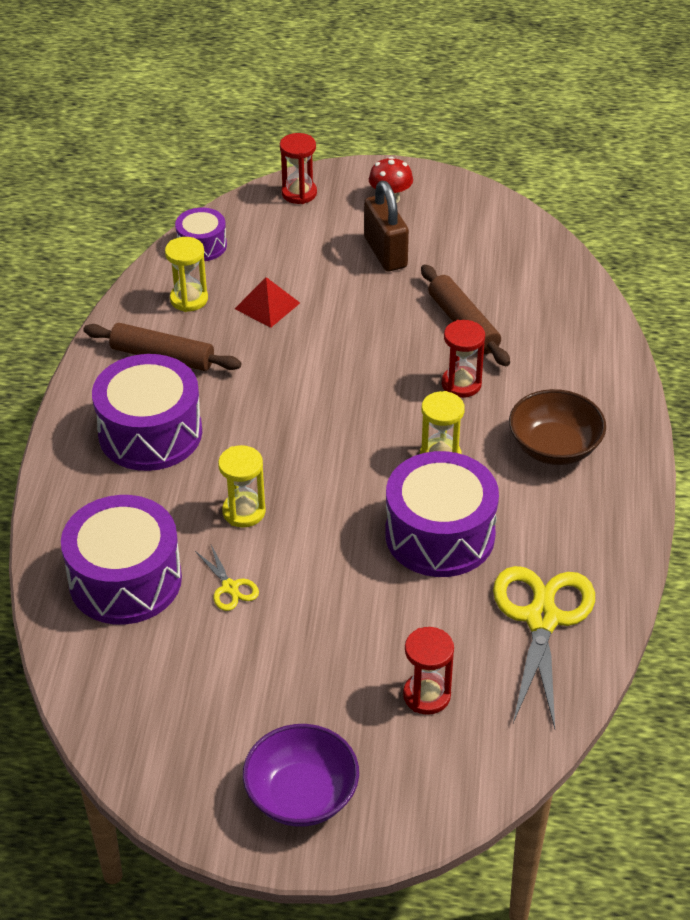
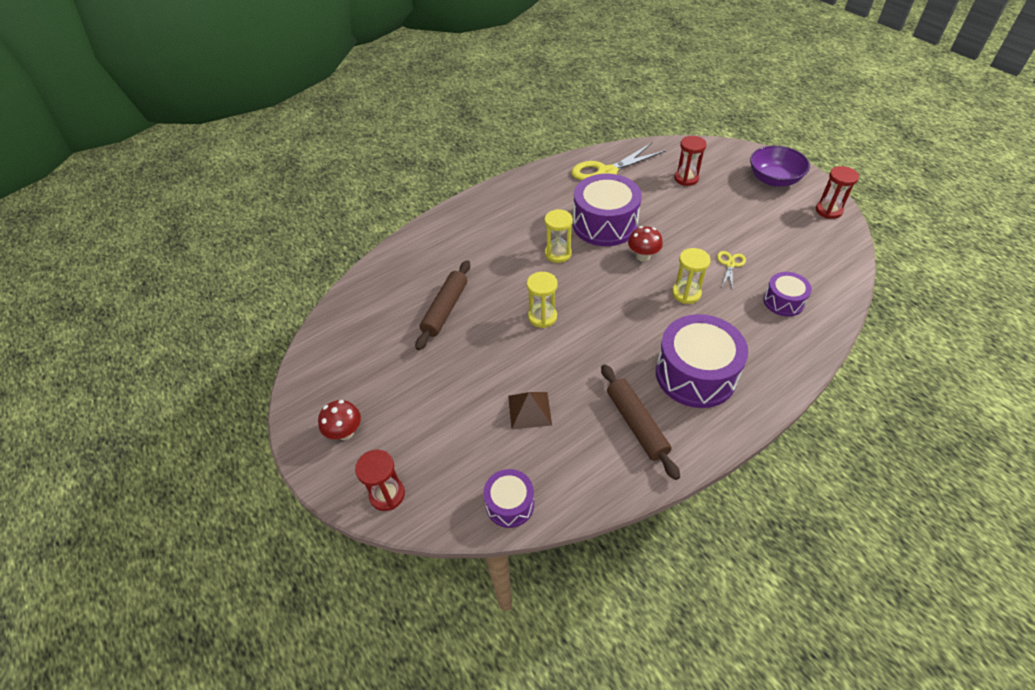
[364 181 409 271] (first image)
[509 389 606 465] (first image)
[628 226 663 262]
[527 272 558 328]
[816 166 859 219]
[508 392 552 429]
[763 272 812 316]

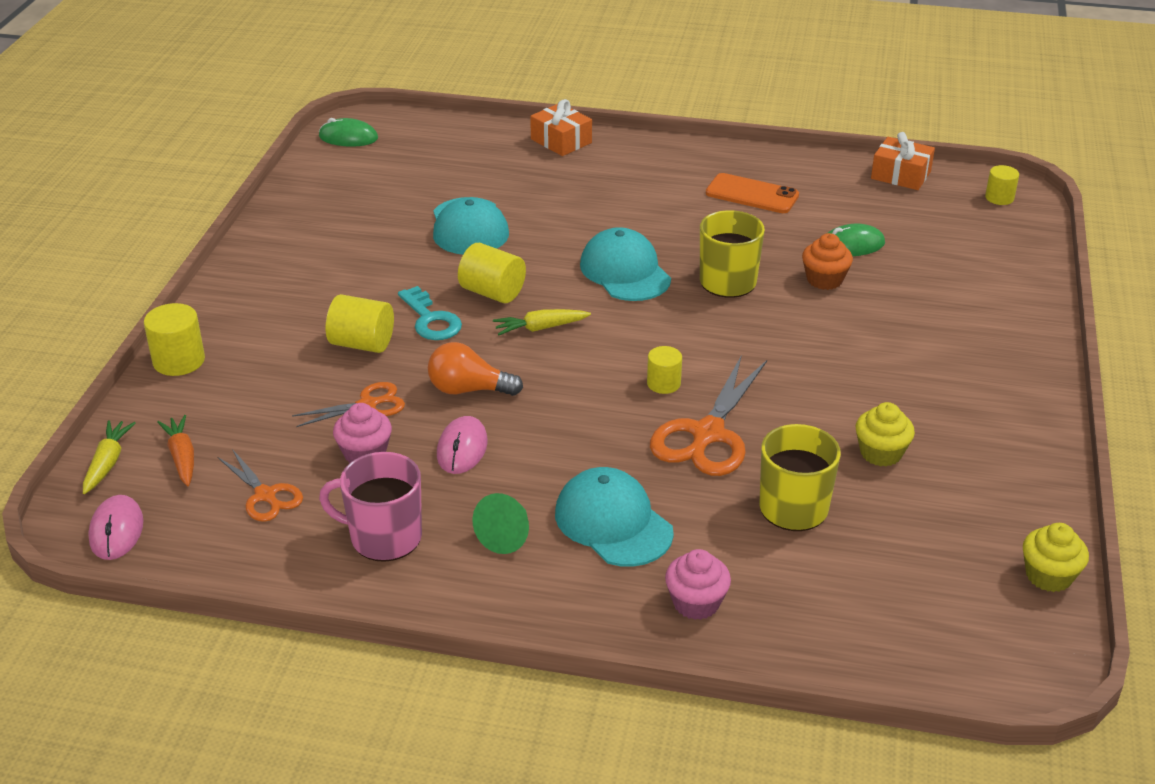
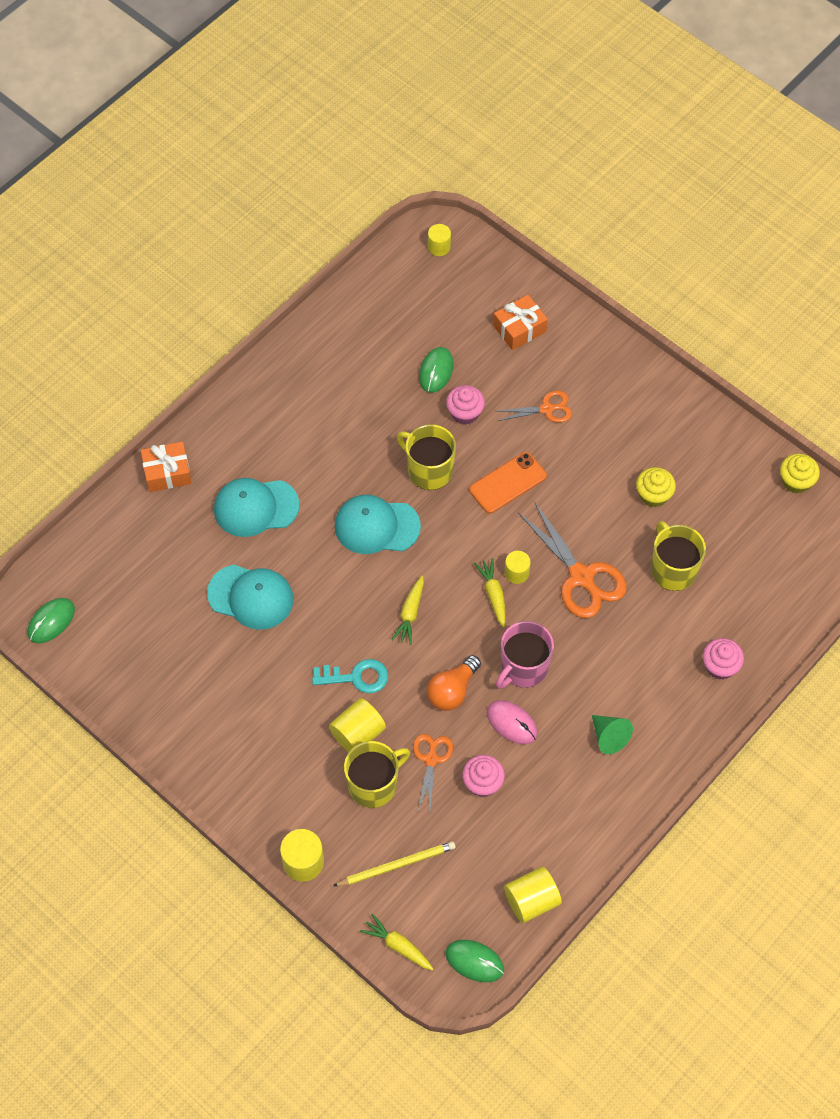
[157 415 194 486] (first image)
[333 841 456 886]
[344 741 410 808]
[474 558 506 627]
[498 390 572 423]
[496 621 554 689]
[504 866 562 923]
[214 478 300 537]
[469 452 547 514]
[493 295 548 350]
[445 940 504 982]
[446 385 485 425]

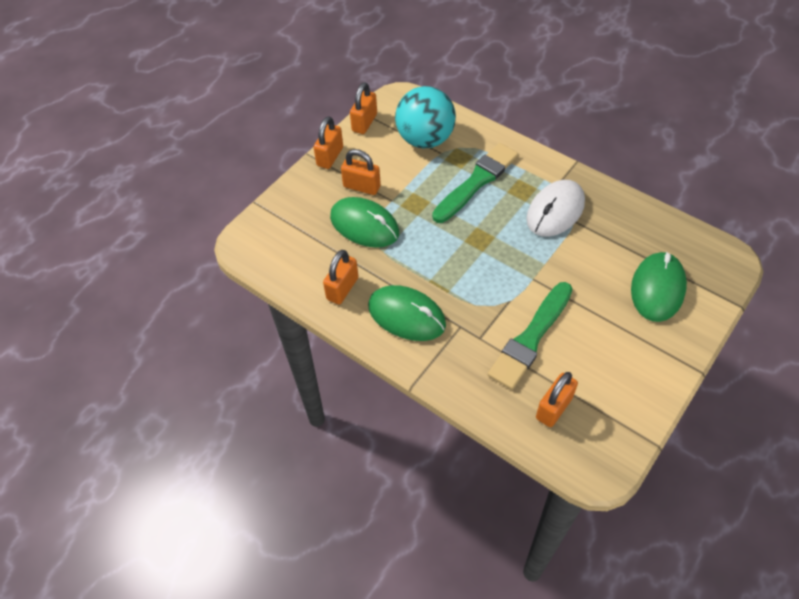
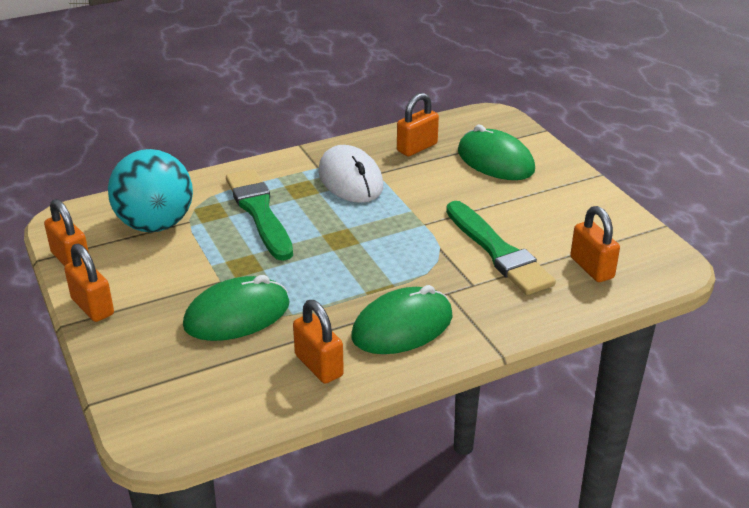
[397 93 439 156]

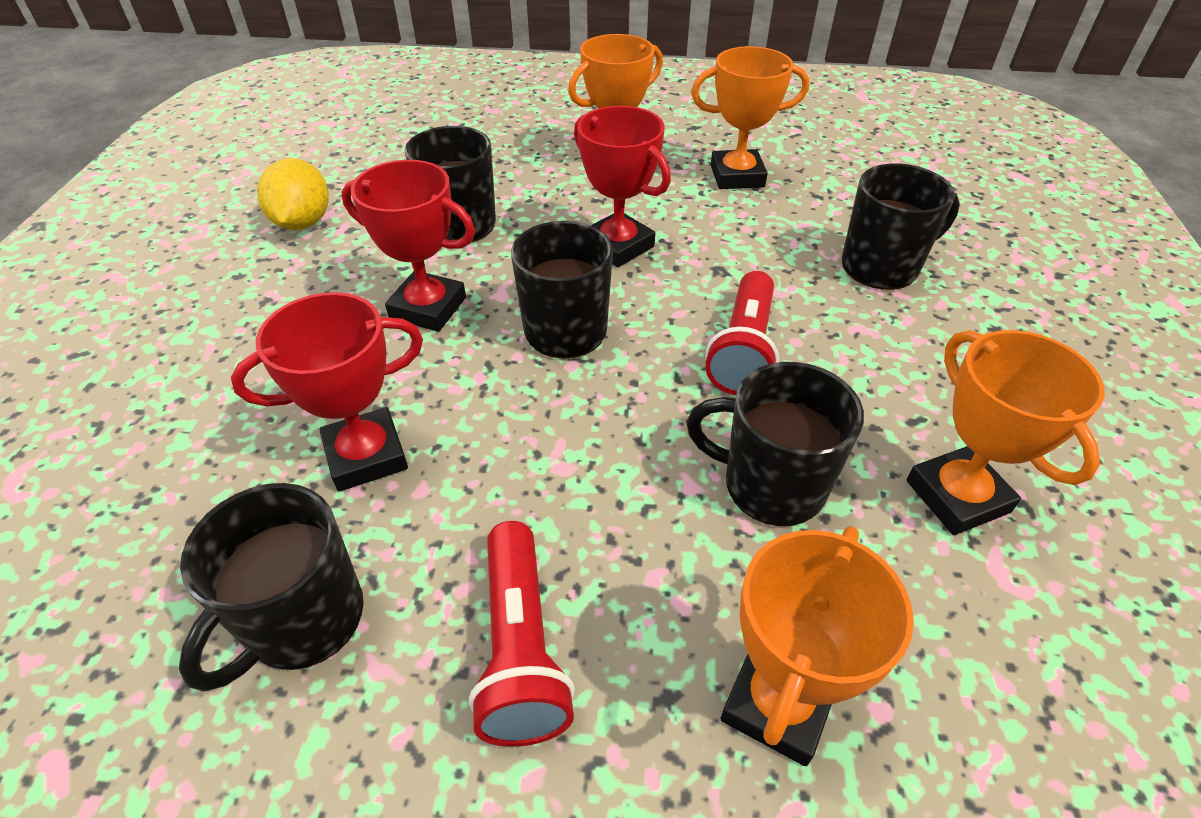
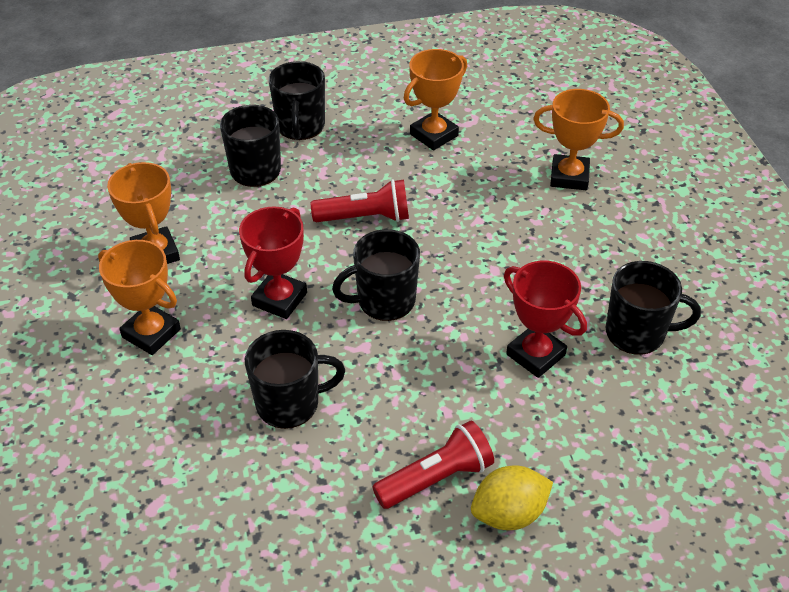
[342 160 475 332] (first image)
[471 466 553 530]
[372 421 494 509]
[269 61 325 140]

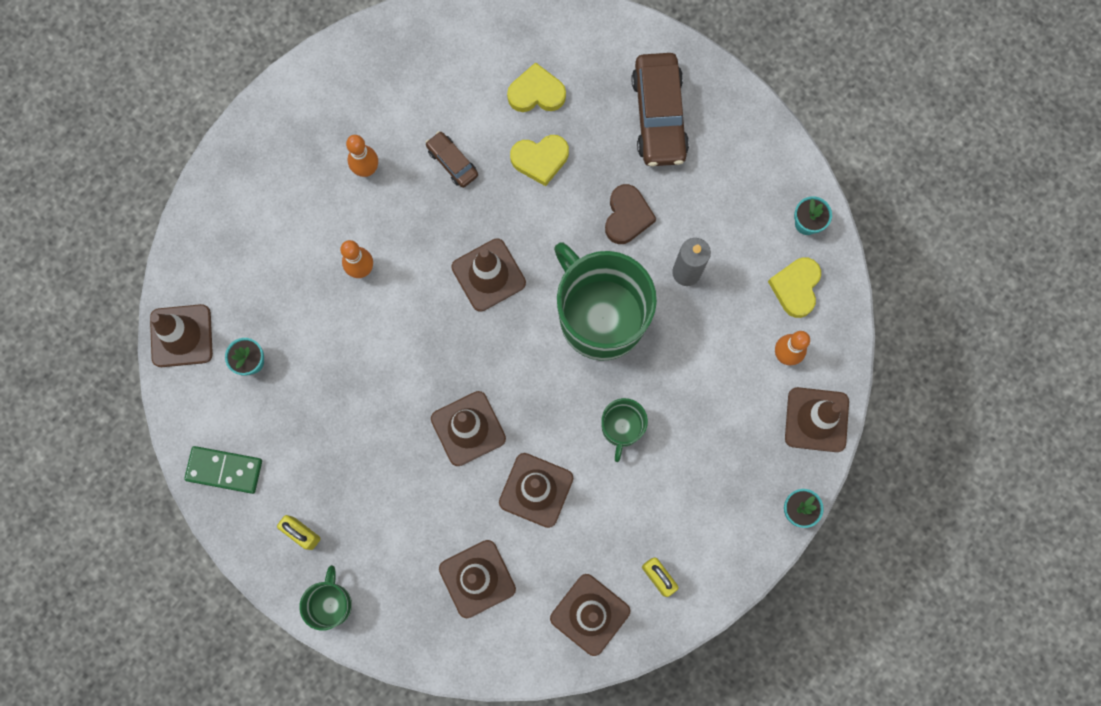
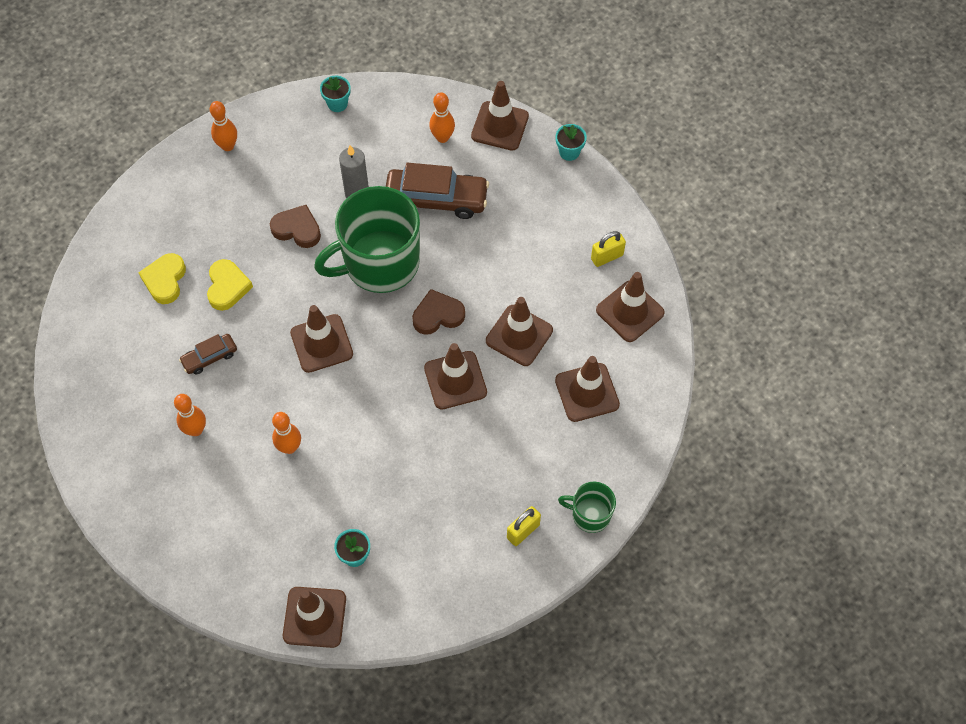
[184 446 262 494] (first image)
[601 398 648 462] (first image)
[768 257 821 318] (first image)
[210 101 237 151]
[412 289 465 335]
[386 163 489 219]

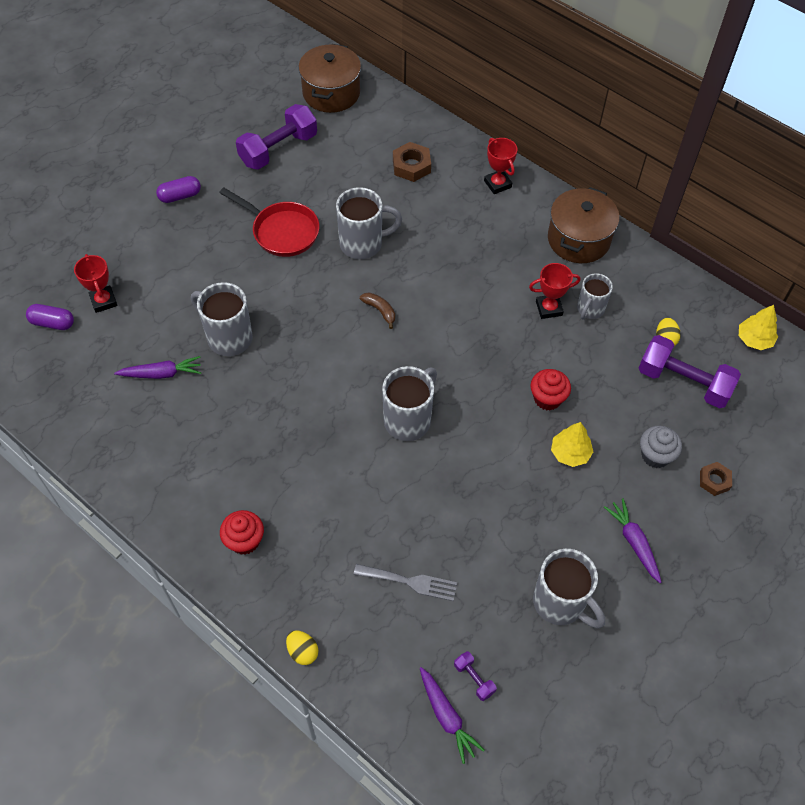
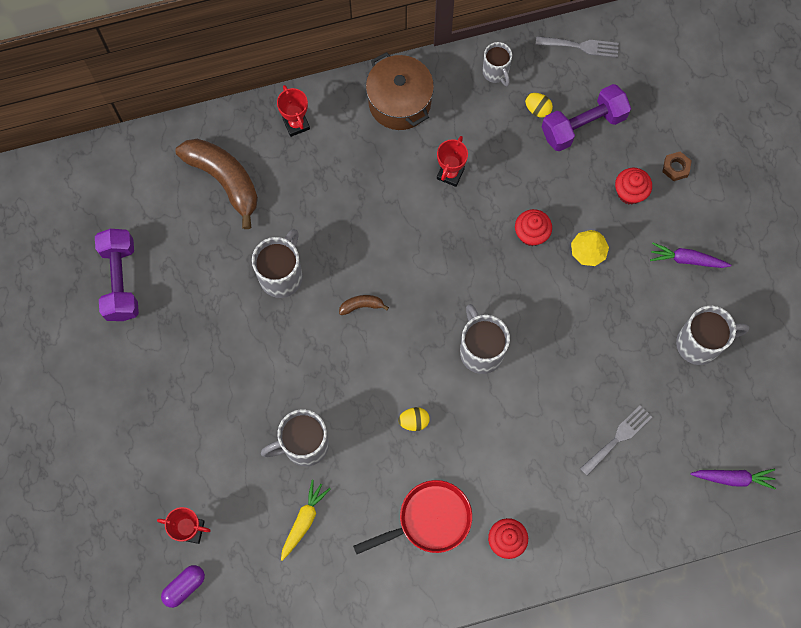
[156 176 201 203] (first image)
[299 44 361 113] (first image)
[454 651 497 701] (first image)
[353 480 472 554]
[398 407 430 431]
[483 42 512 86]
[176 139 258 229]
[536 36 619 58]
[281 480 330 561]
[615 168 652 204]
[277 85 310 137]

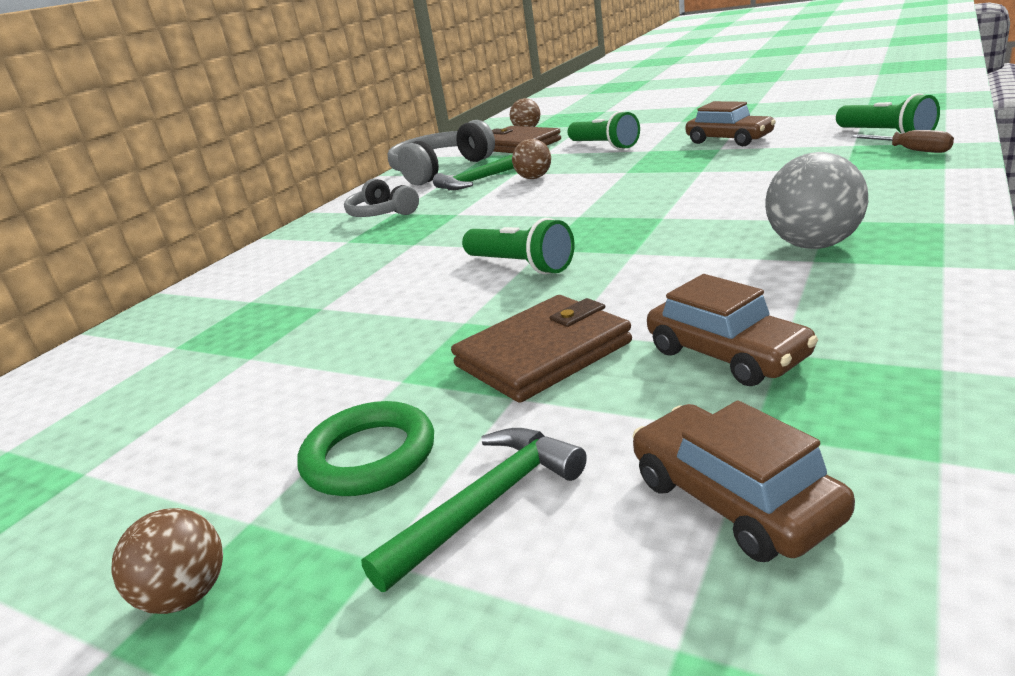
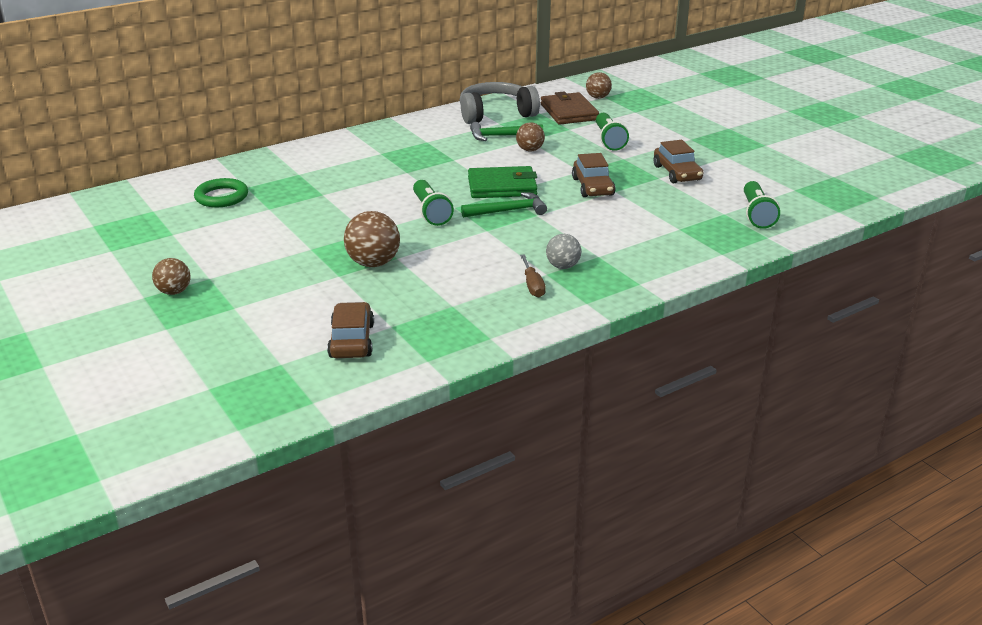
[344 179 419 217] (first image)
[468 166 538 198]
[194 178 248 208]
[461 192 547 218]
[572 153 615 197]
[520 254 546 298]
[344 211 400 267]
[546 234 581 269]

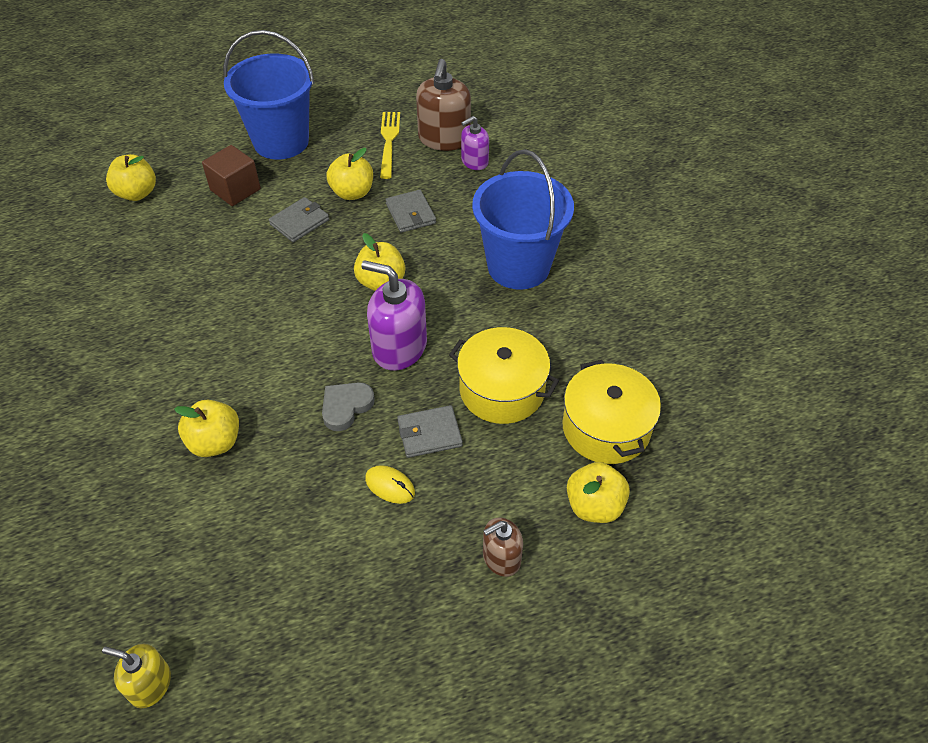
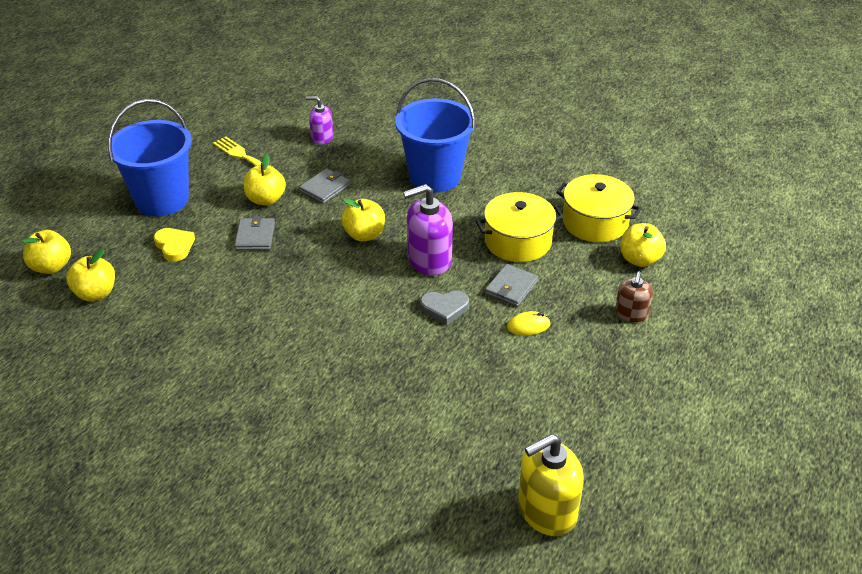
[416 59 471 151] (first image)
[21 230 71 274]
[154 228 195 262]
[420 291 469 325]
[299 168 350 204]
[306 96 333 145]
[518 434 584 536]

